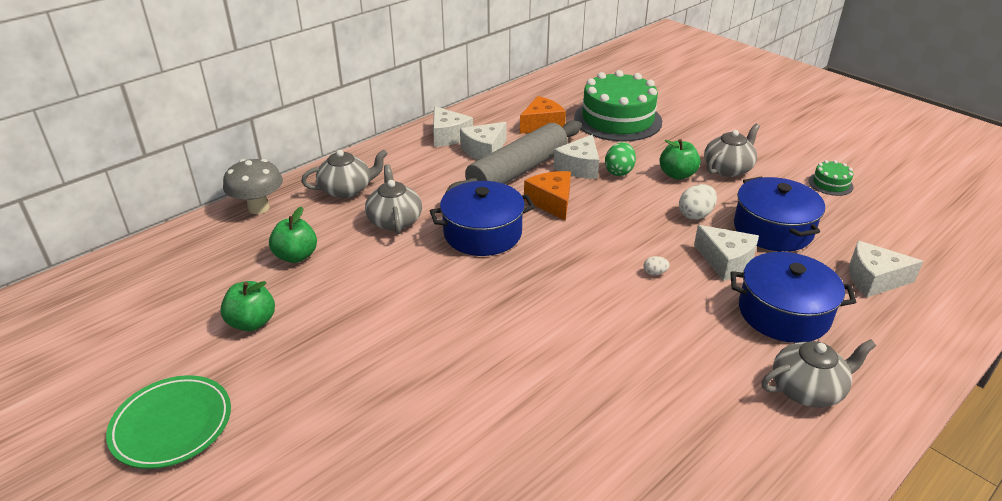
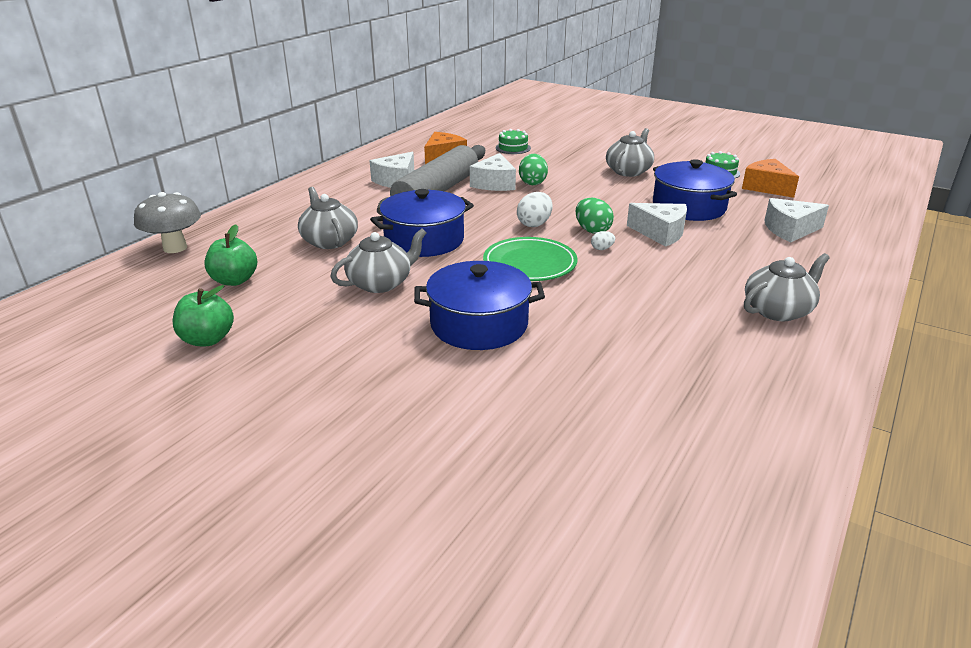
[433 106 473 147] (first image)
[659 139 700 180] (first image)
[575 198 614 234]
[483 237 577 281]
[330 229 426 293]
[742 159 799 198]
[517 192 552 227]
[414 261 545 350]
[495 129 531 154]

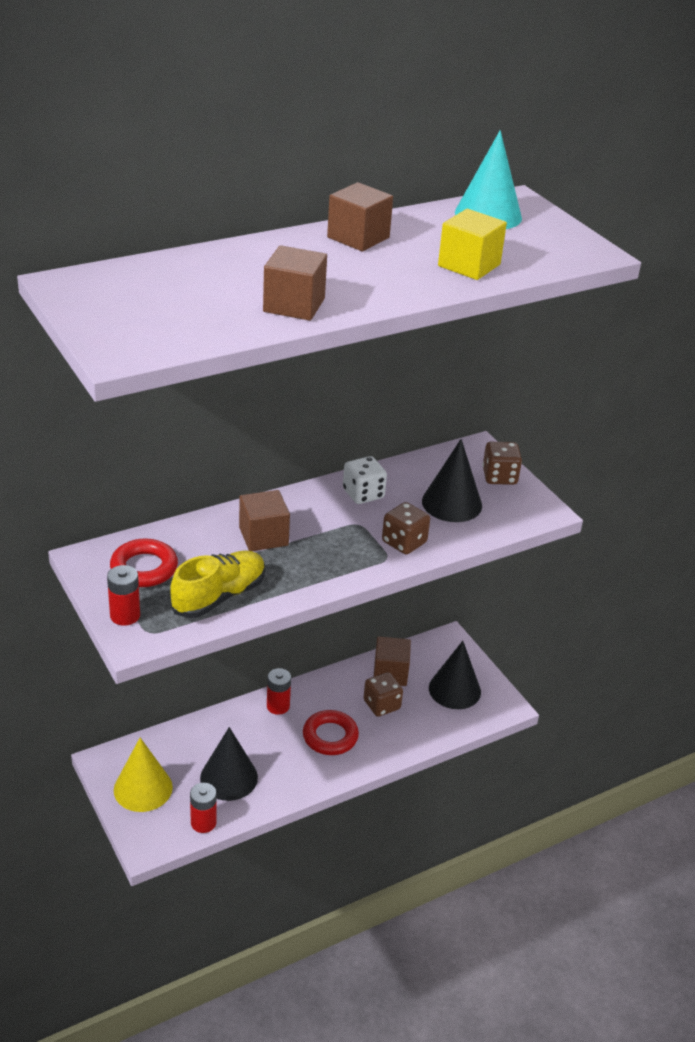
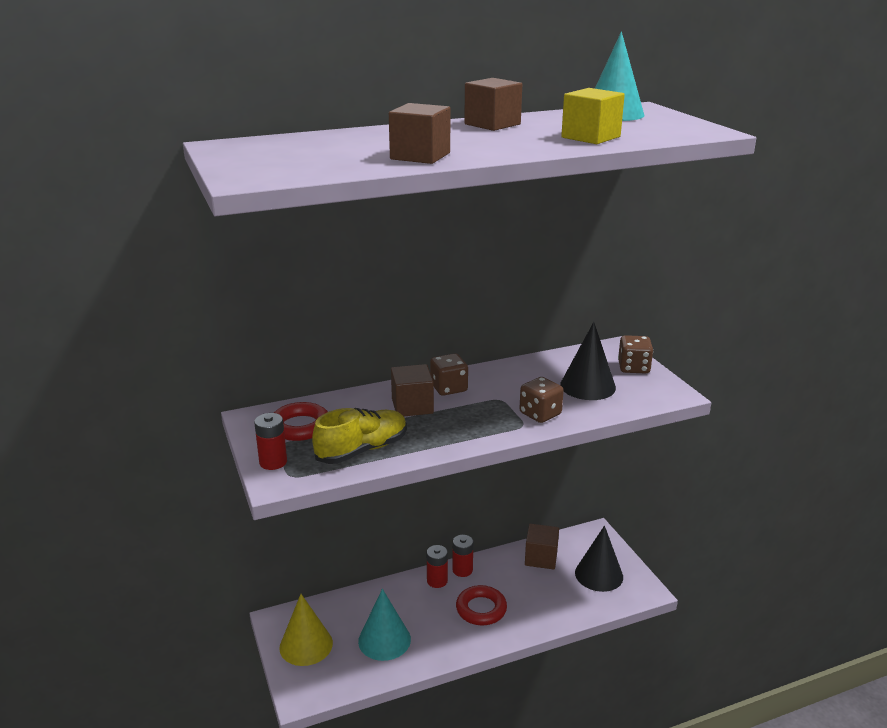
[343 456 387 504] (first image)
[452 535 473 577]
[430 353 468 396]
[358 589 411 661]

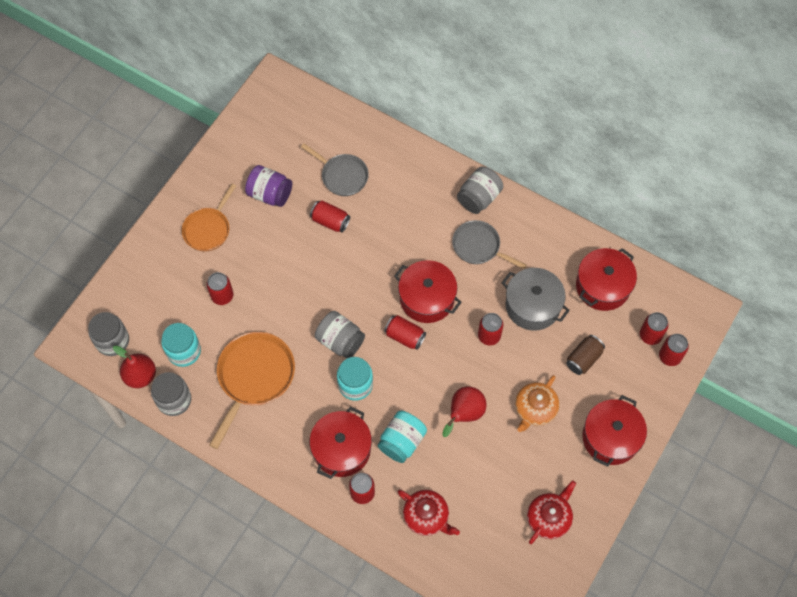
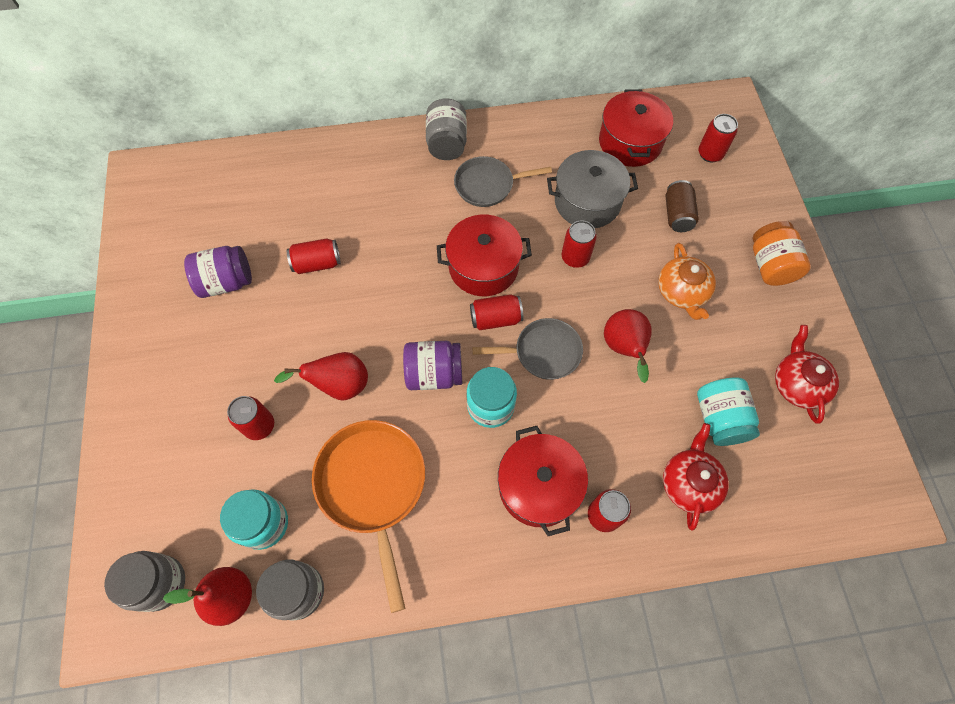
[182 184 236 251] (first image)
[659 334 689 366] (first image)
[274 352 368 400]
[472 318 583 380]
[697 377 760 446]
[752 221 811 286]
[403 341 462 390]
[663 423 729 531]

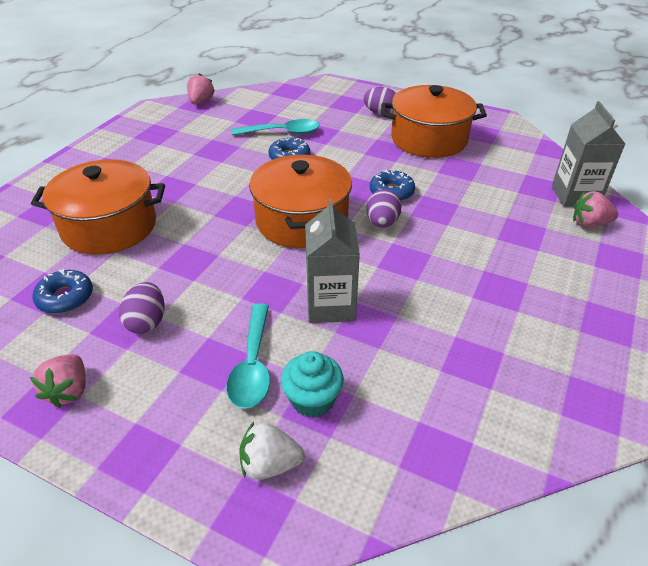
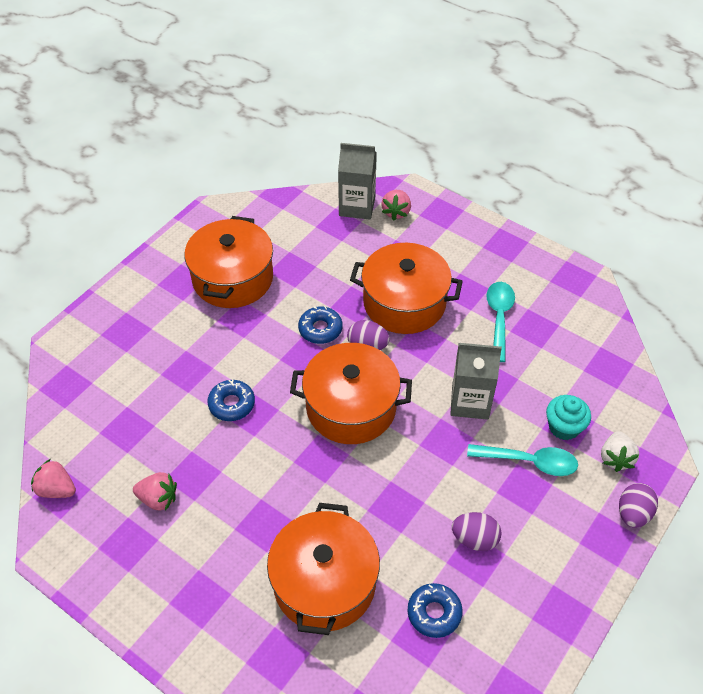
[350 243 463 334]
[133 472 177 511]
[486 282 515 362]
[619 483 658 528]

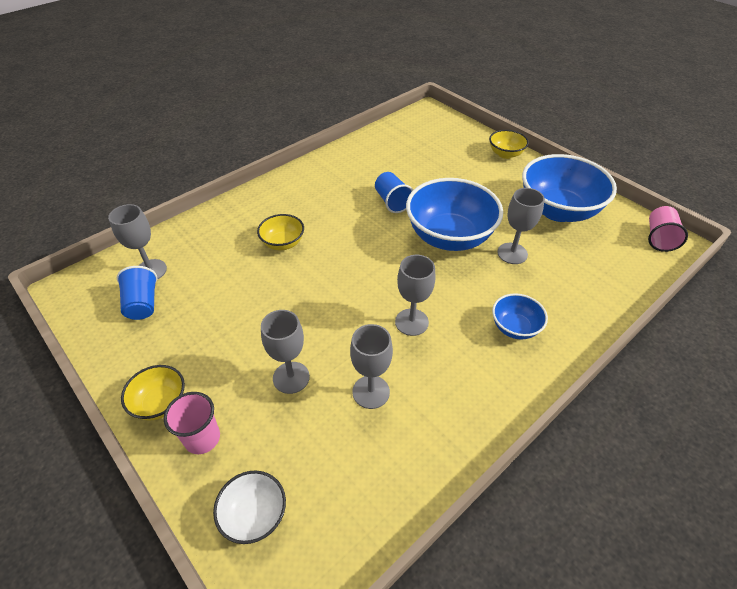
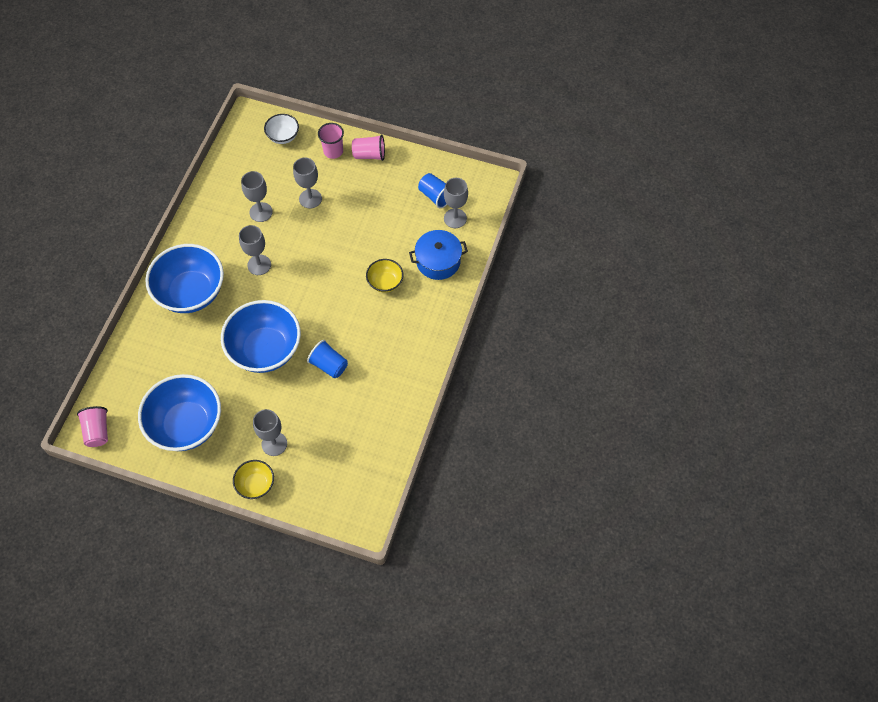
[409 230 468 280]
[253 409 287 456]
[352 135 385 161]
[145 244 224 313]

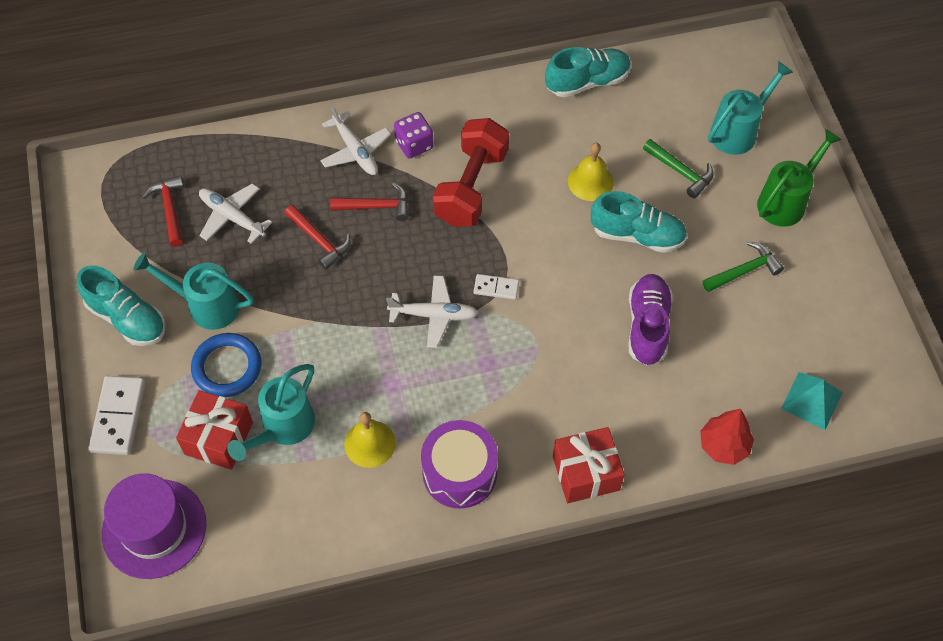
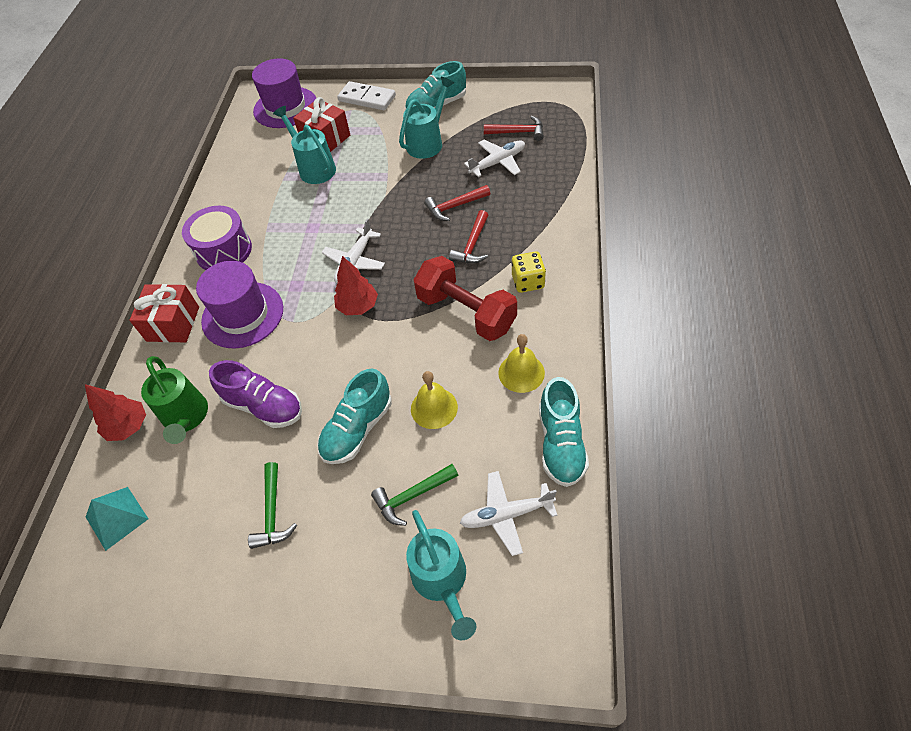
[191 333 262 397] (first image)
[196 261 283 348]
[460 471 558 556]
[498 334 545 393]
[141 356 208 444]
[334 256 378 315]
[511 251 546 293]

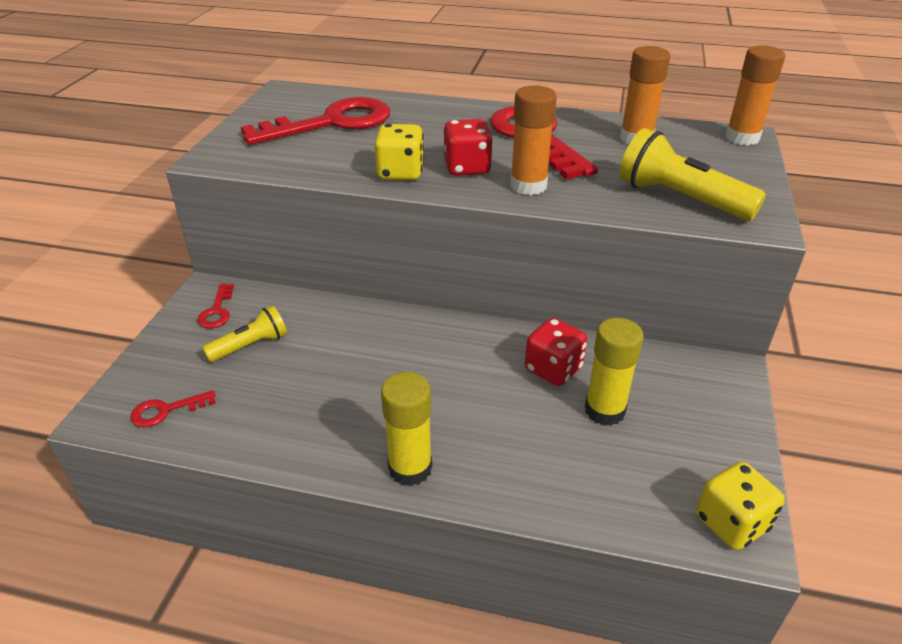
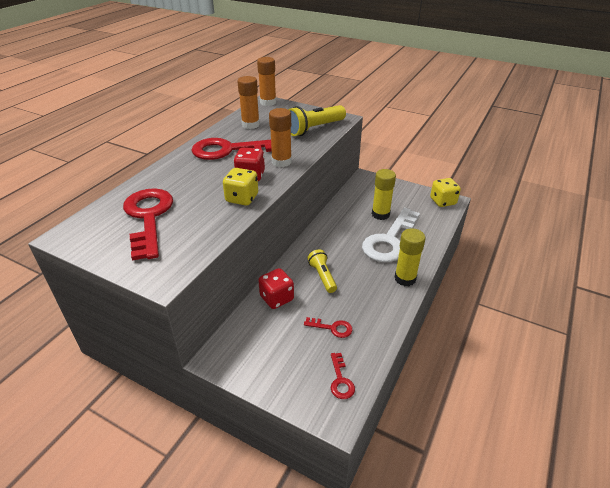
[362 208 420 262]
[304 317 352 338]
[307 249 337 293]
[258 268 294 309]

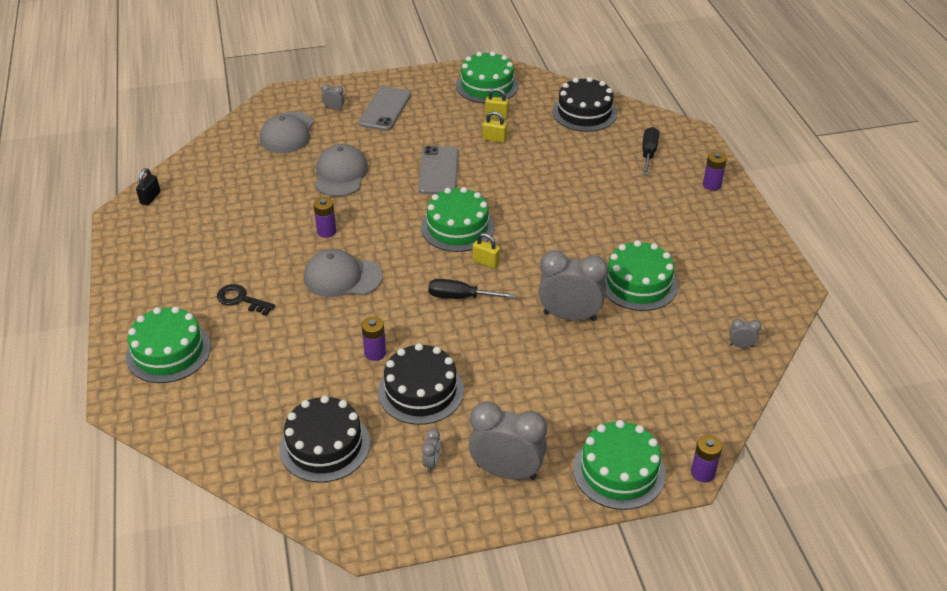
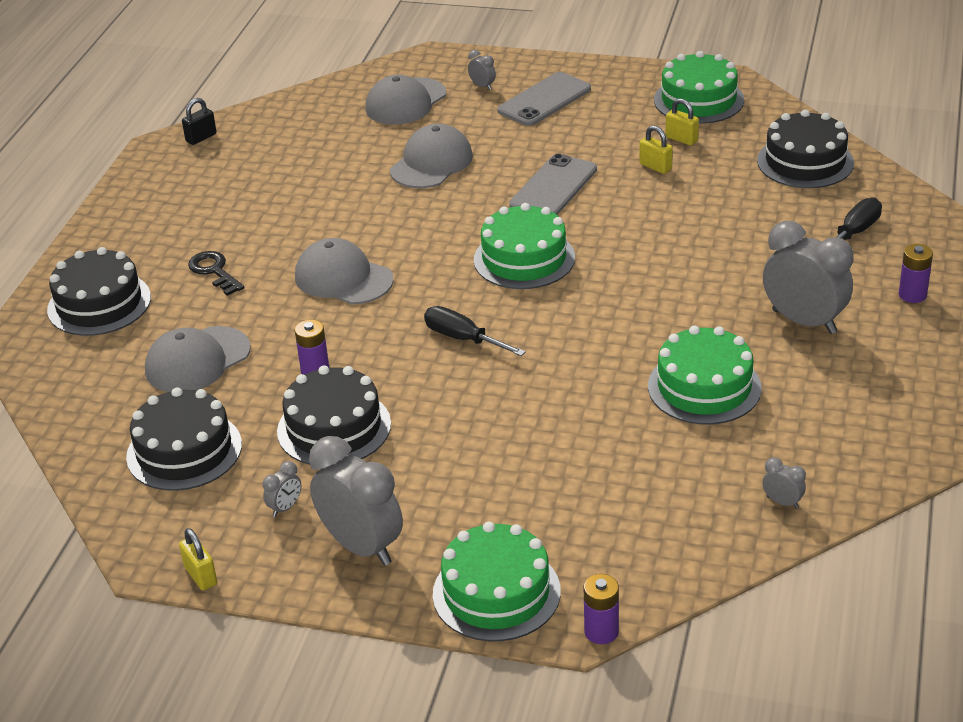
[313 197 336 238] (first image)
[145 326 251 392]
[179 528 217 590]
[763 221 853 334]
[47 247 151 336]

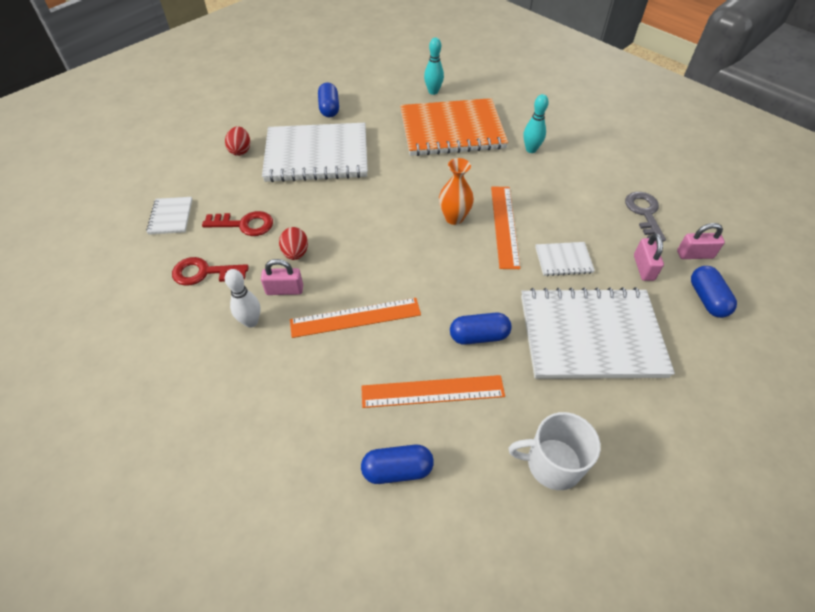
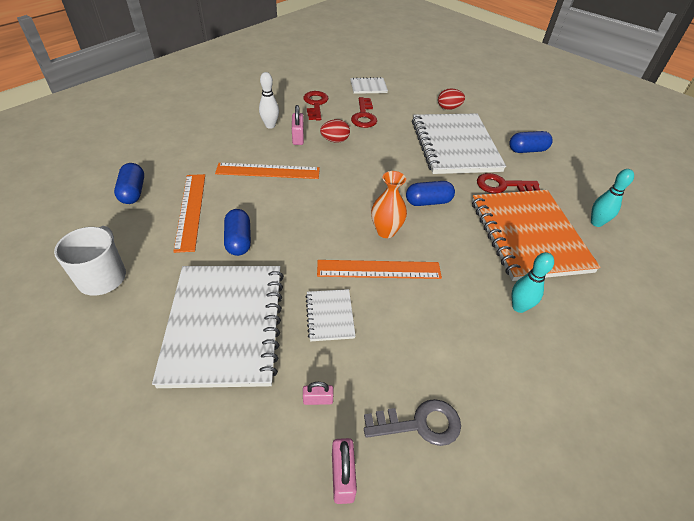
[477 173 540 193]
[406 181 455 206]
[215 163 320 179]
[303 382 334 405]

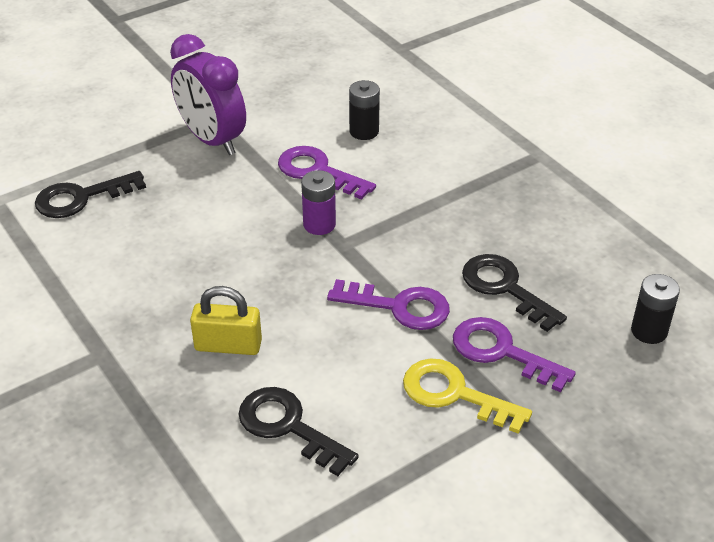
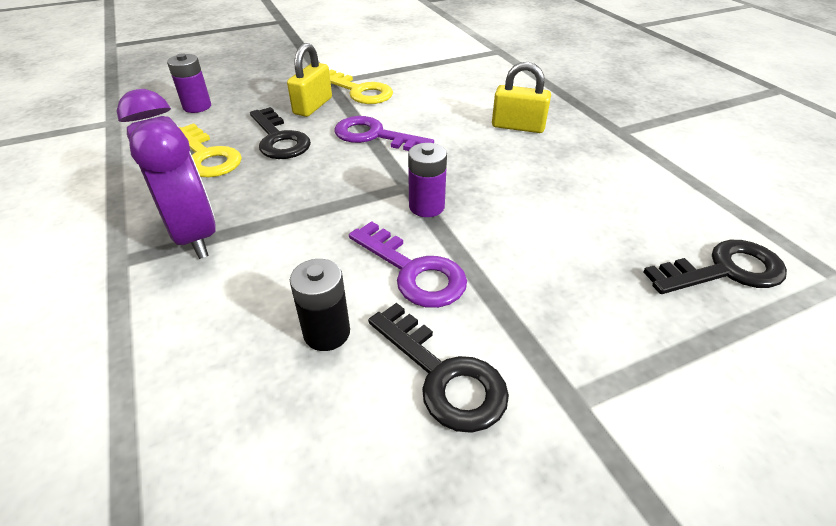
[179 123 242 177]
[117 89 216 259]
[368 303 509 433]
[287 43 332 117]
[167 53 211 113]

